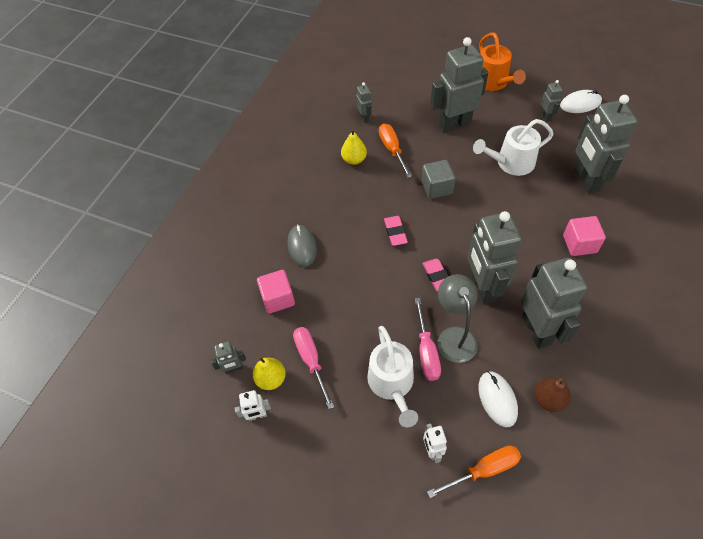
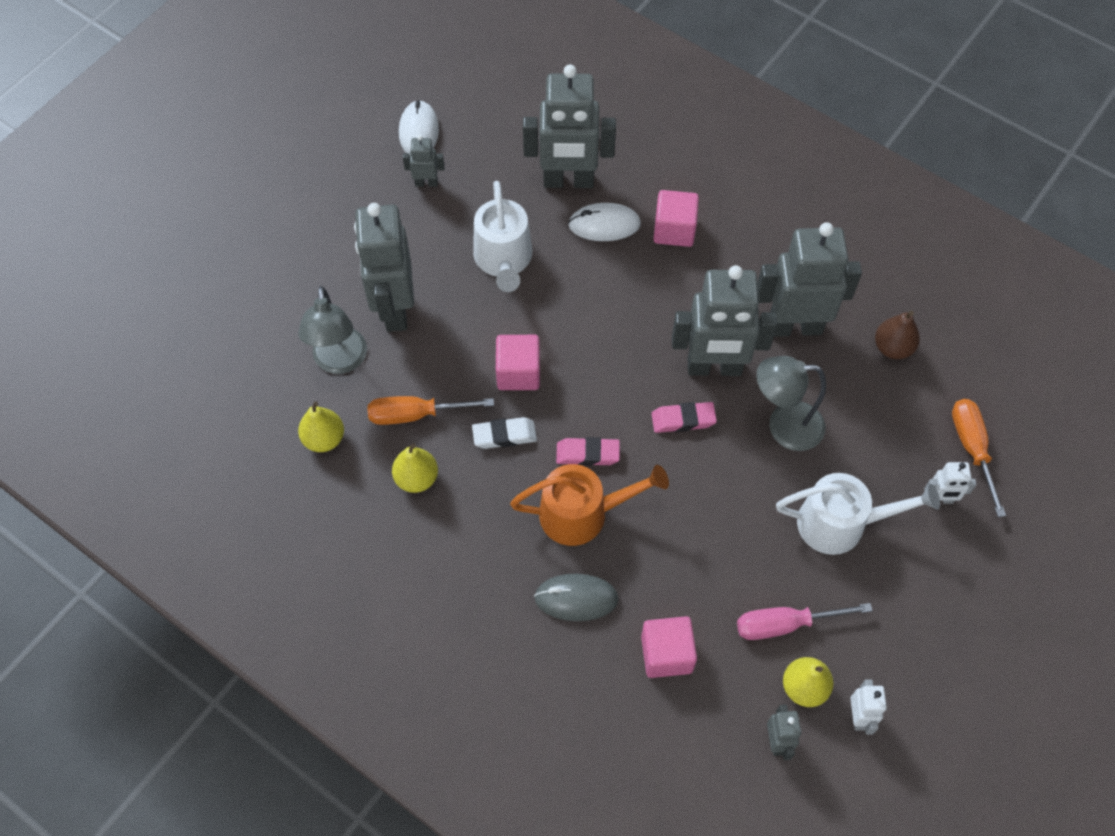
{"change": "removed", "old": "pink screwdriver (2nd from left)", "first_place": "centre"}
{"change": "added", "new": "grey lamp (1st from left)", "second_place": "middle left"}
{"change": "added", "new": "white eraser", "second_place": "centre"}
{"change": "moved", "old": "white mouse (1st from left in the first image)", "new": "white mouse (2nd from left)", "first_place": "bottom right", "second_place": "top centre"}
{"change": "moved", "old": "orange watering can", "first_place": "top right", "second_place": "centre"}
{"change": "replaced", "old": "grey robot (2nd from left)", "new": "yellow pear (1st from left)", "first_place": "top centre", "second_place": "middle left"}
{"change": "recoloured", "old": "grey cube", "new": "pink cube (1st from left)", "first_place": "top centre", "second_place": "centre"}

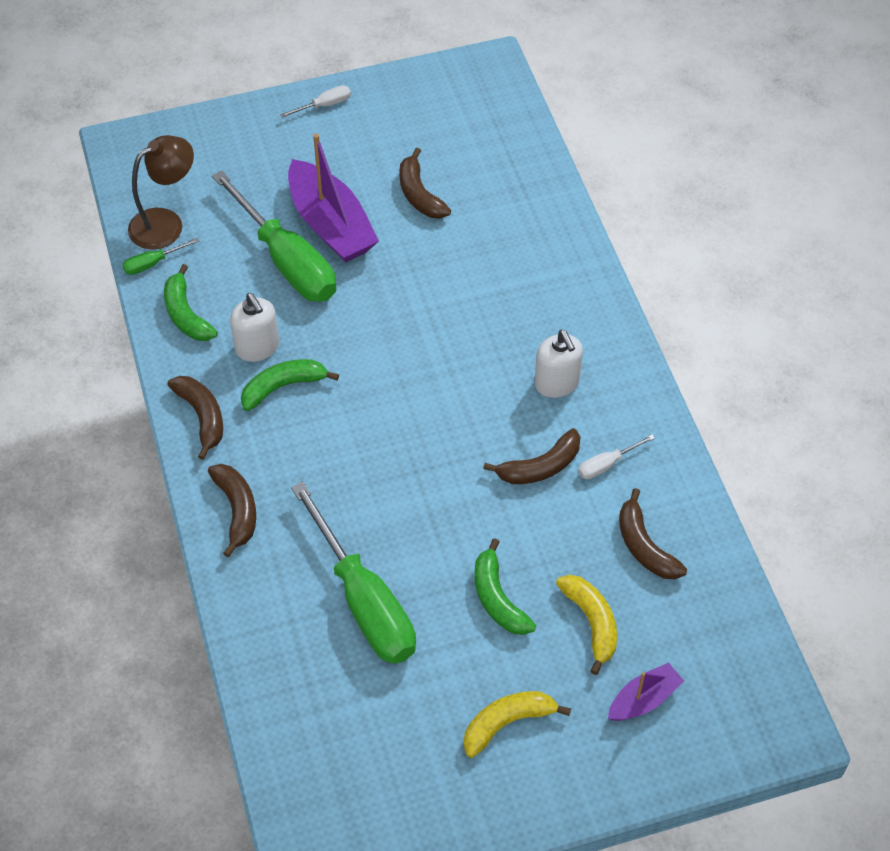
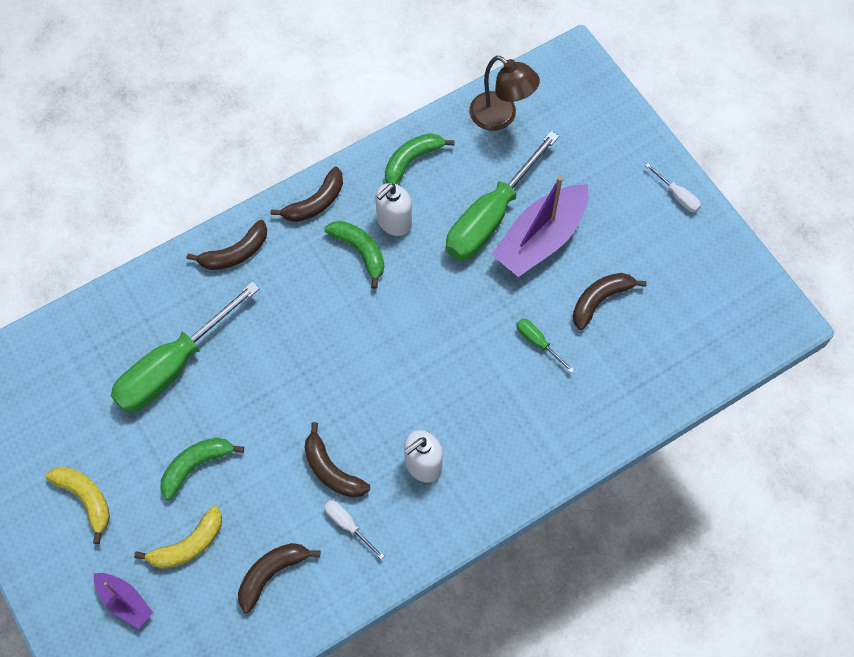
{"change": "moved", "old": "green screwdriver (1st from left in the first image)", "new": "green screwdriver (3rd from left)", "first_place": "top left", "second_place": "centre"}

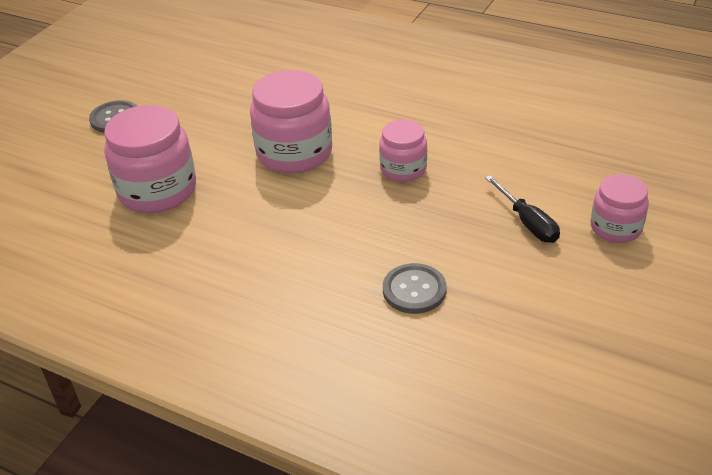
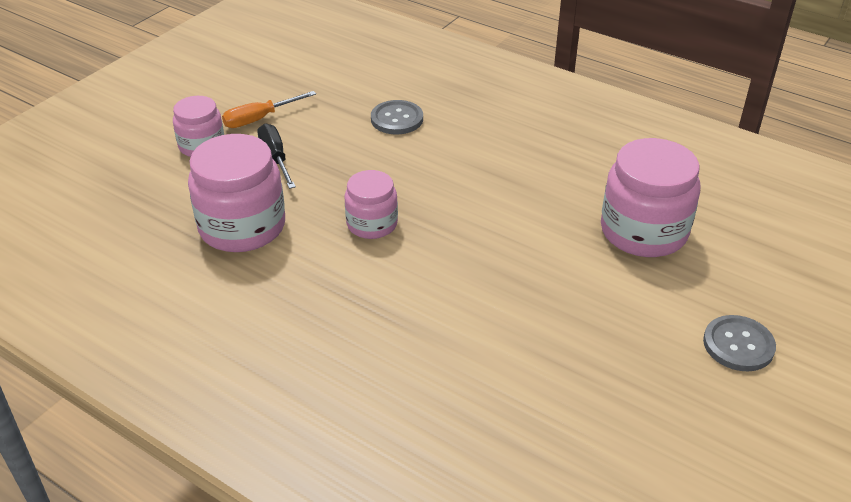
{"change": "added", "new": "orange screwdriver", "second_place": "top left"}
{"change": "moved", "old": "pink jar (2nd from left)", "first_place": "top centre", "second_place": "middle left"}

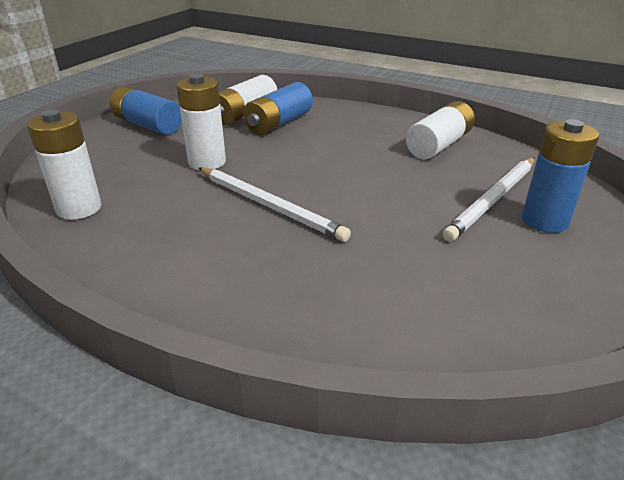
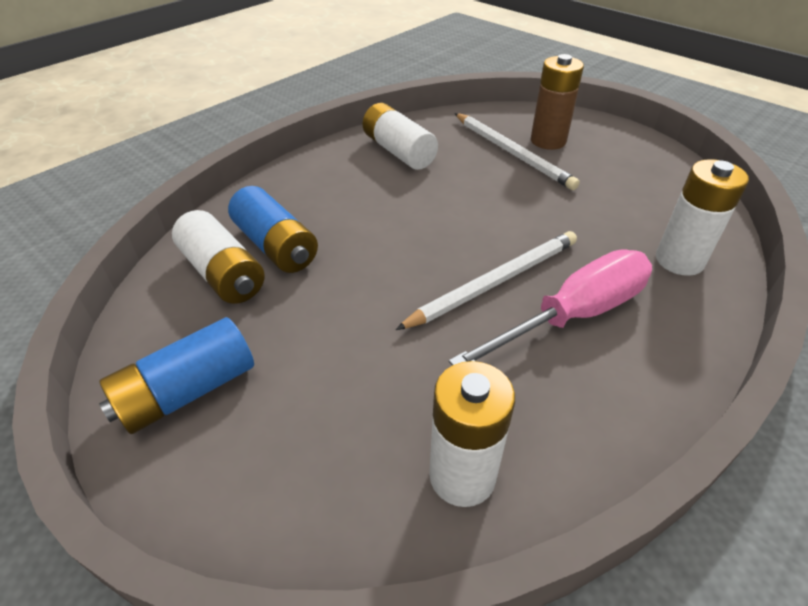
{"change": "added", "new": "pink screwdriver", "second_place": "middle right"}
{"change": "moved", "old": "white battery (2nd from left in the first image)", "new": "white battery (4th from left)", "first_place": "top left", "second_place": "middle right"}
{"change": "recoloured", "old": "blue battery (3rd from left)", "new": "brown battery", "first_place": "middle right", "second_place": "top right"}

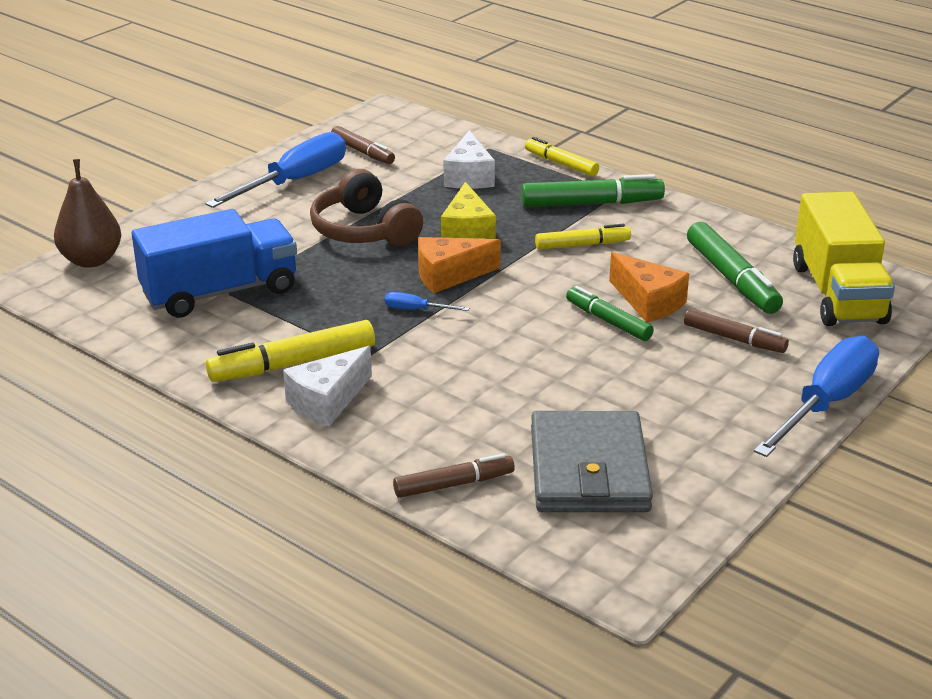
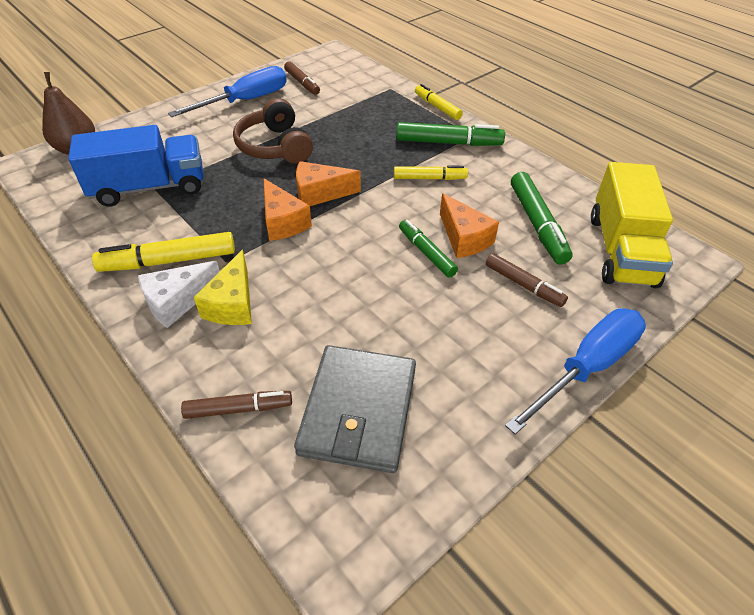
{"change": "removed", "old": "white cheese (2nd from left)", "first_place": "top centre"}
{"change": "moved", "old": "yellow cheese", "first_place": "top centre", "second_place": "middle left"}
{"change": "replaced", "old": "blue screwdriver (2nd from left)", "new": "orange cheese (1st from left)", "first_place": "centre", "second_place": "centre"}

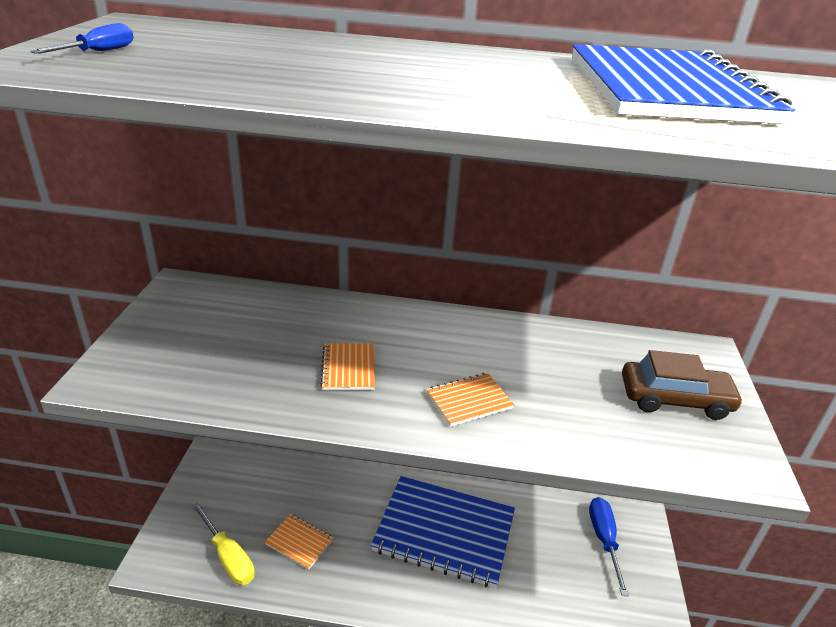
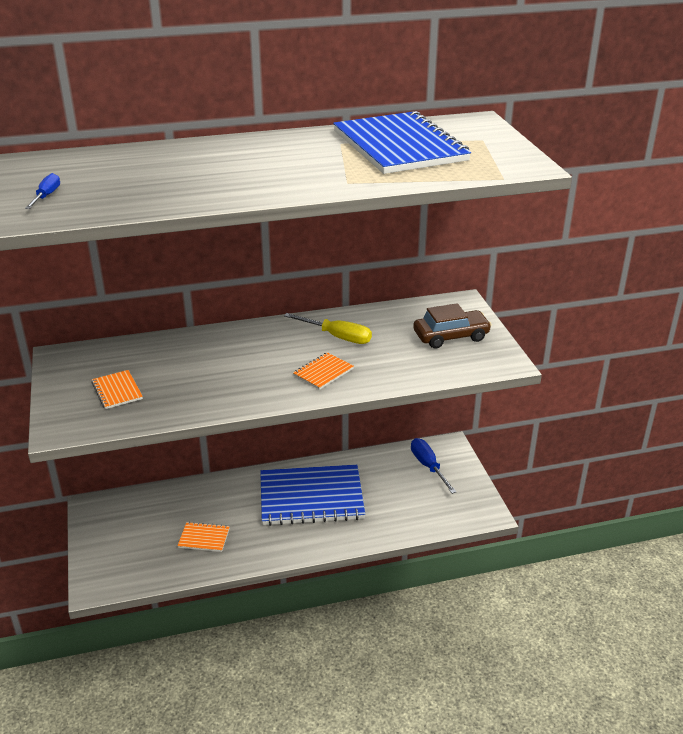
{"change": "moved", "old": "yellow screwdriver", "first_place": "bottom left", "second_place": "centre"}
{"change": "moved", "old": "orange notebook (2nd from left in the first image)", "new": "orange notebook (1st from left)", "first_place": "centre", "second_place": "middle left"}

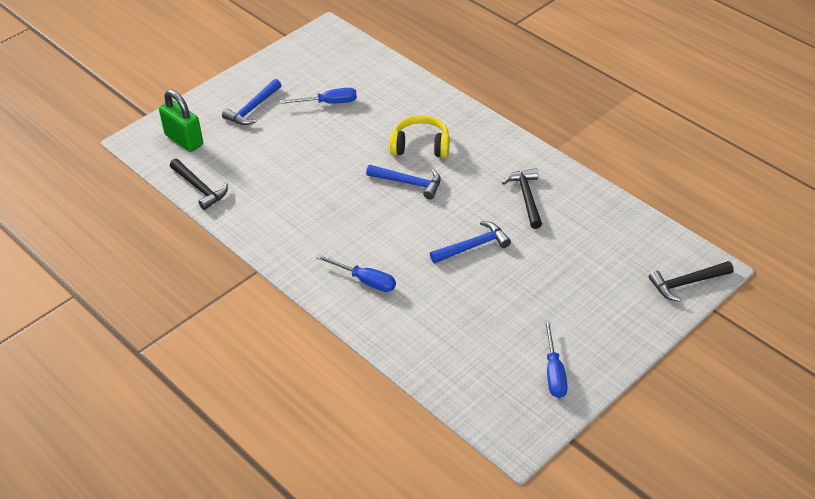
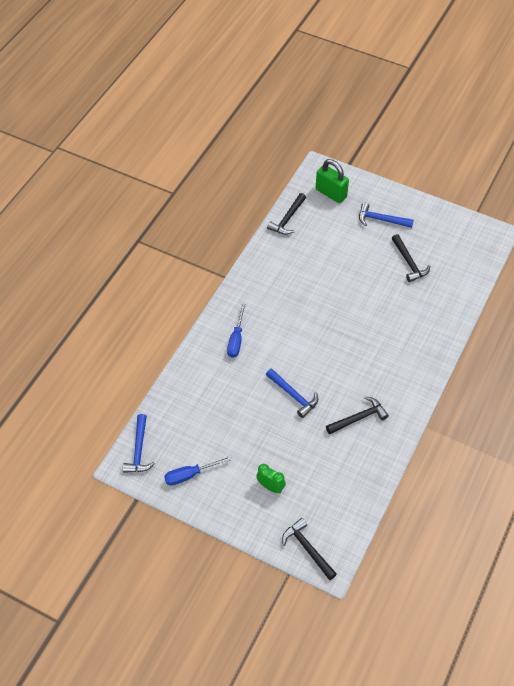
{"change": "removed", "old": "yellow headphones", "first_place": "top centre"}
{"change": "added", "new": "green clock", "second_place": "bottom centre"}
{"change": "moved", "old": "blue hammer (2nd from left in the first image)", "new": "blue hammer (1st from left)", "first_place": "centre", "second_place": "middle left"}
{"change": "replaced", "old": "blue screwdriver (1st from left)", "new": "black hammer (4th from left)", "first_place": "top centre", "second_place": "middle right"}
{"change": "turned", "old": "green padlock", "first_place": "top left", "second_place": "top centre", "degrees": -75}

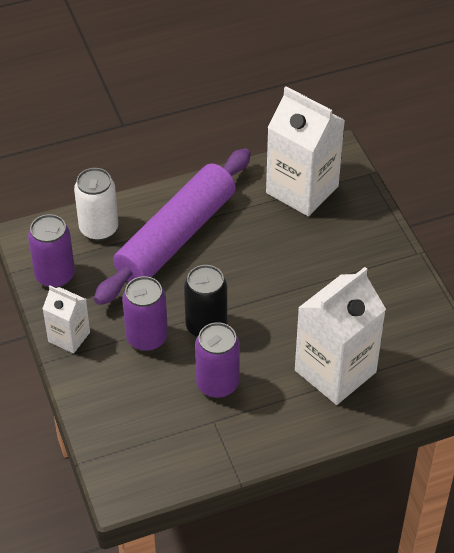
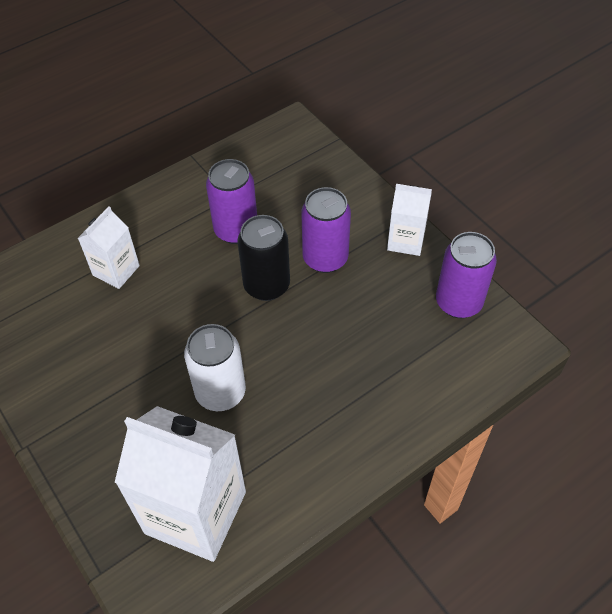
{"change": "removed", "old": "purple rolling pin", "first_place": "centre"}
{"change": "moved", "old": "white can", "first_place": "middle left", "second_place": "centre"}
{"change": "resized", "old": "white carton (3rd from left in the first image)", "first_place": "middle right", "second_place": "middle left", "factor": 0.53}

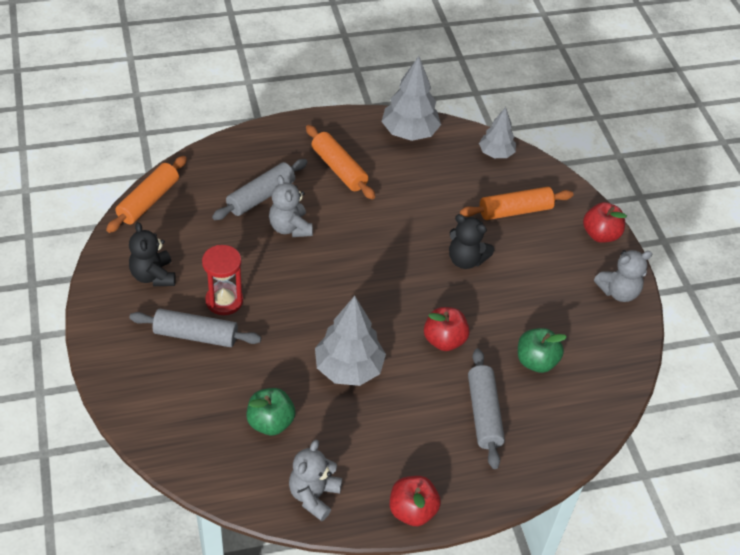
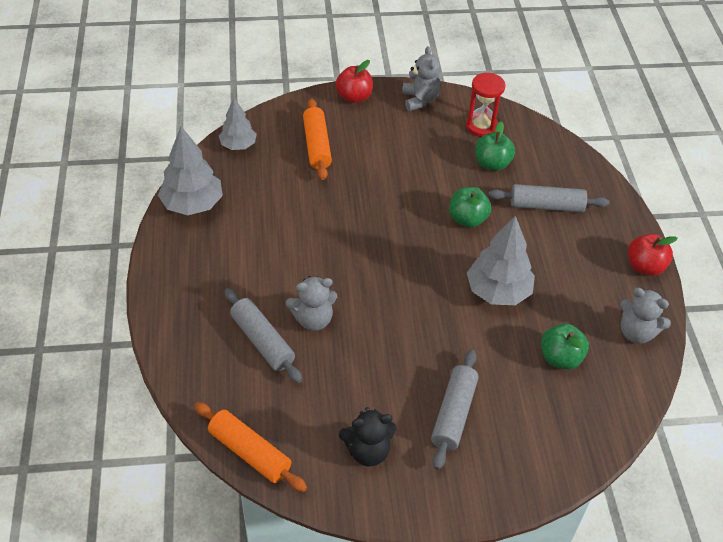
{"change": "removed", "old": "orange rolling pin (2nd from left)", "first_place": "top centre"}
{"change": "removed", "old": "black teddy bear (2nd from left)", "first_place": "centre"}
{"change": "moved", "old": "red hourglass", "first_place": "middle left", "second_place": "top right"}
{"change": "recoloured", "old": "red apple (2nd from left)", "new": "green apple (1st from left)", "first_place": "centre", "second_place": "centre"}

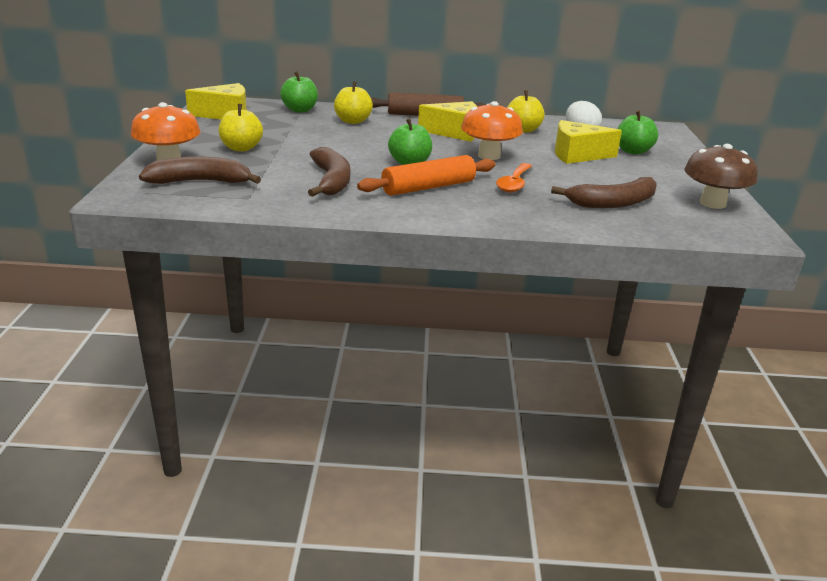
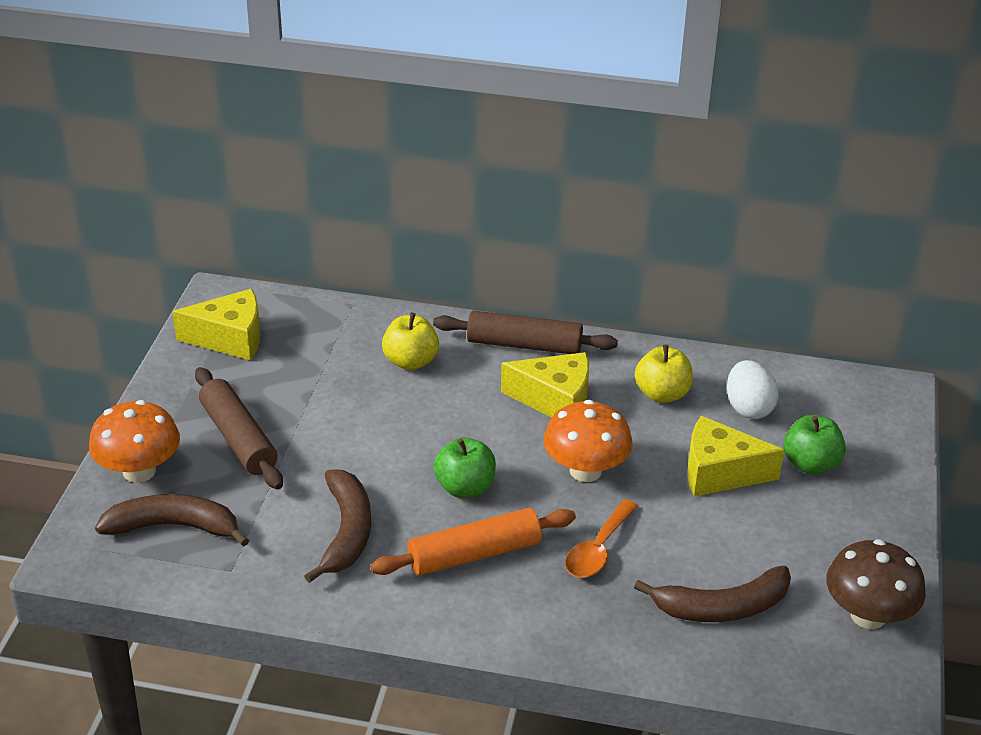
{"change": "removed", "old": "green apple (1st from left)", "first_place": "top centre"}
{"change": "replaced", "old": "yellow apple (1st from left)", "new": "brown rolling pin (1st from left)", "first_place": "top left", "second_place": "middle left"}

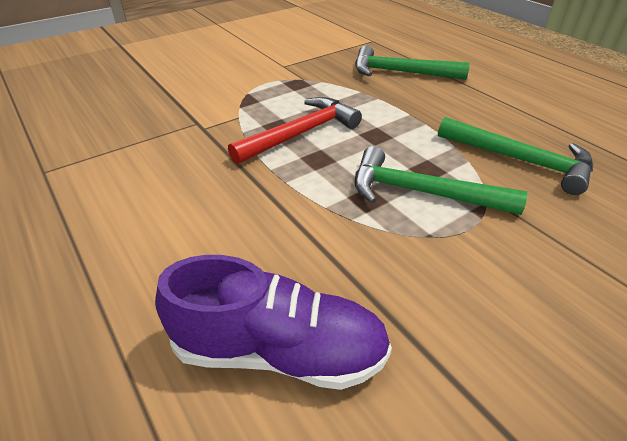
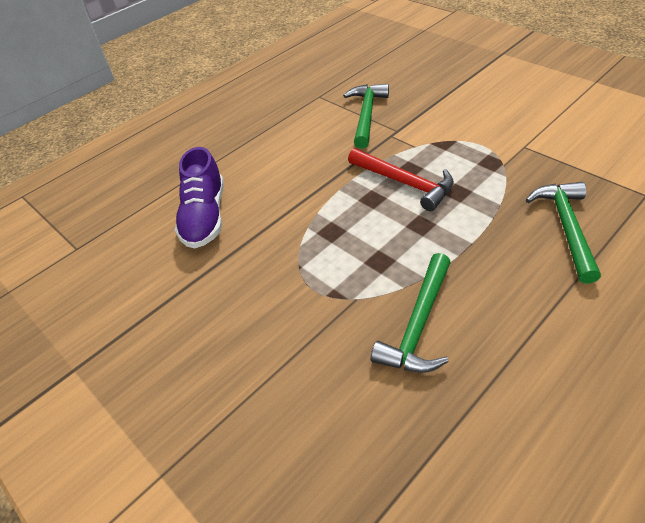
{"change": "moved", "old": "green hammer (2nd from left in the first image)", "new": "green hammer (1st from left)", "first_place": "middle right", "second_place": "top centre"}

